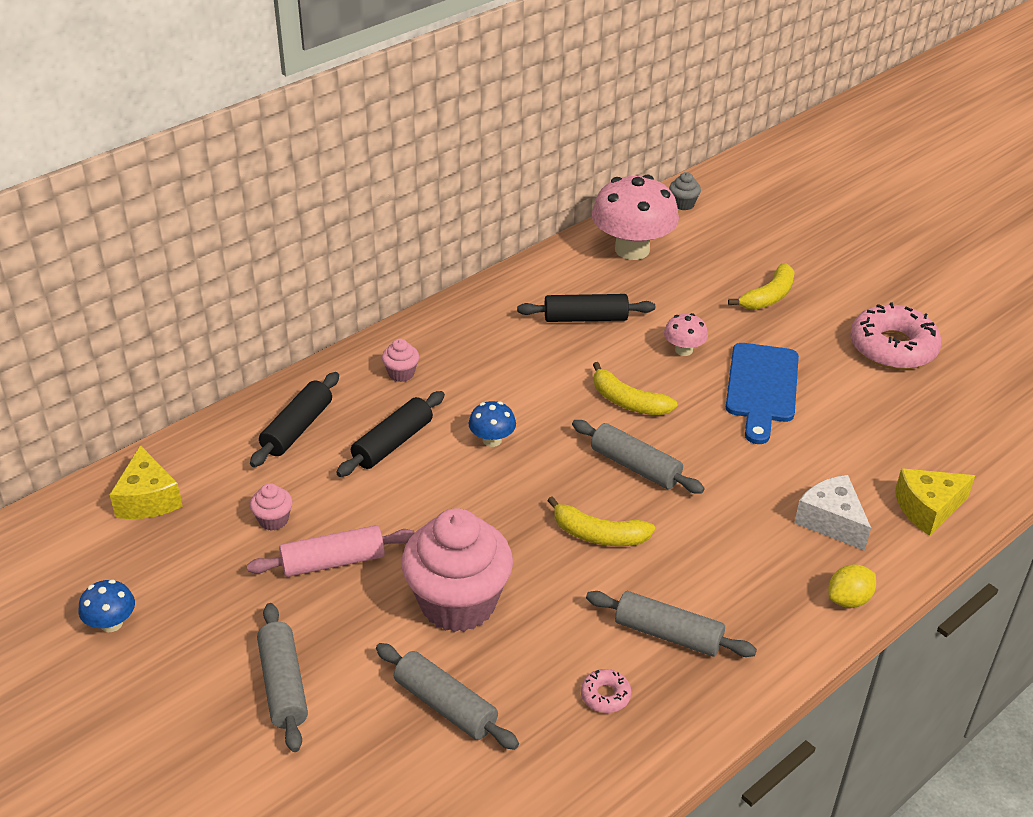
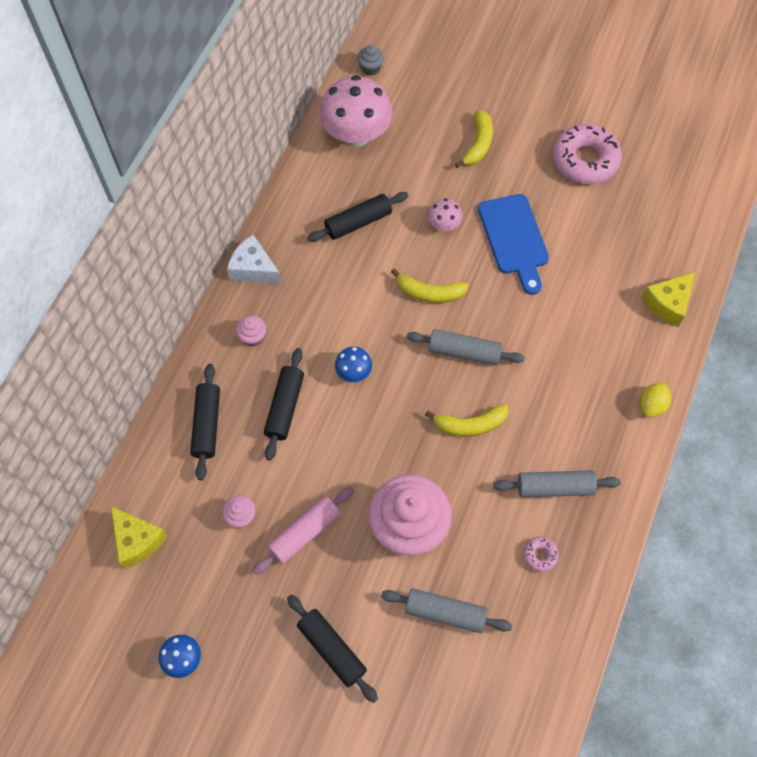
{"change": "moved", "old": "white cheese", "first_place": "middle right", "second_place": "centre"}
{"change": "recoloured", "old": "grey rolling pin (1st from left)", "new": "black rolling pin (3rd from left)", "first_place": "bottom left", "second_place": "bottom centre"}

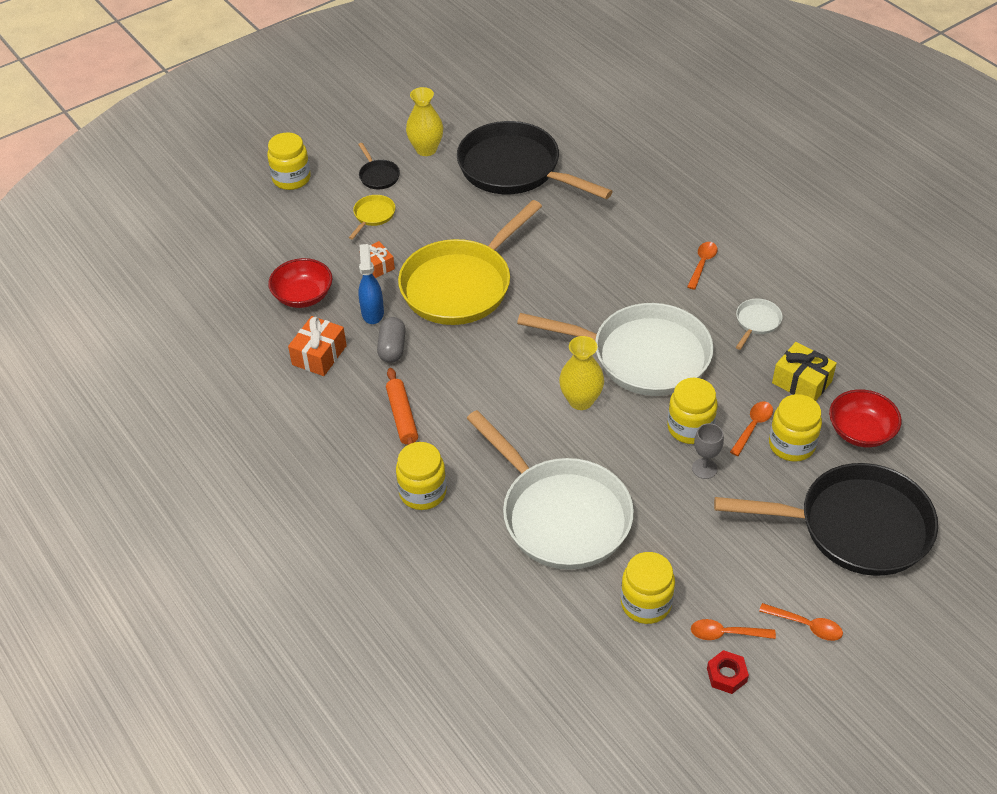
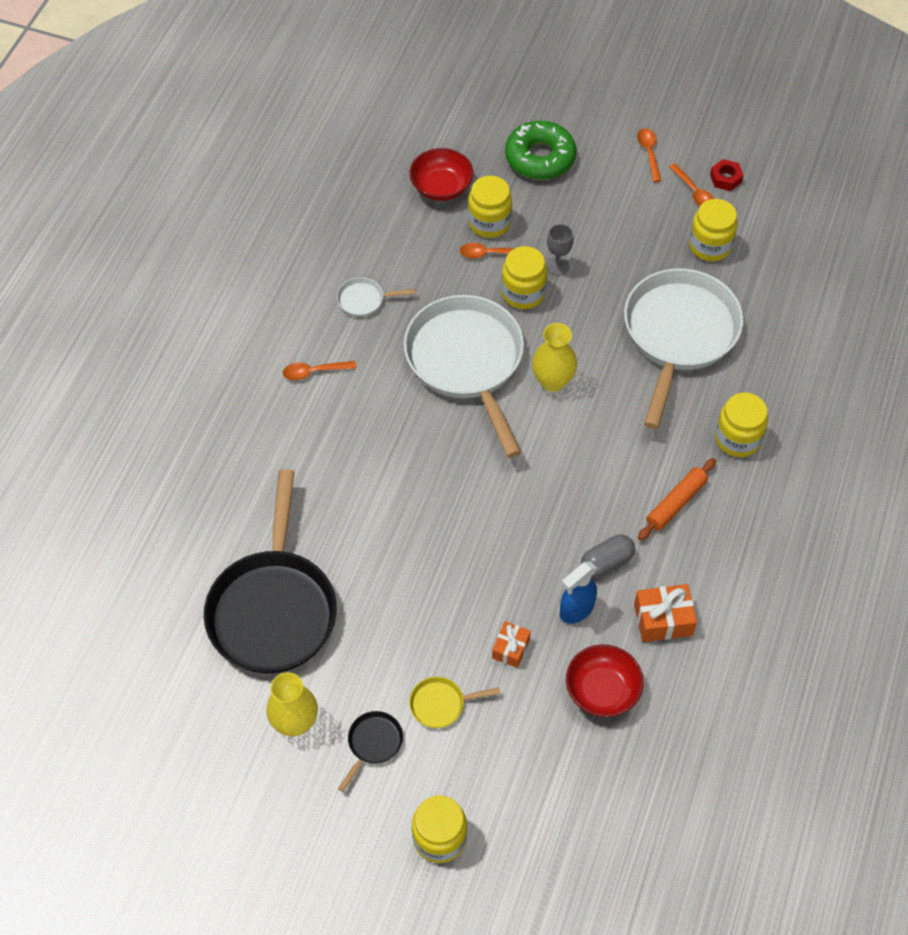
{"change": "removed", "old": "yellow pan (2nd from left)", "first_place": "top centre"}
{"change": "removed", "old": "yellow gift", "first_place": "middle right"}
{"change": "replaced", "old": "black pan (3rd from left)", "new": "green donut", "first_place": "middle right", "second_place": "top centre"}

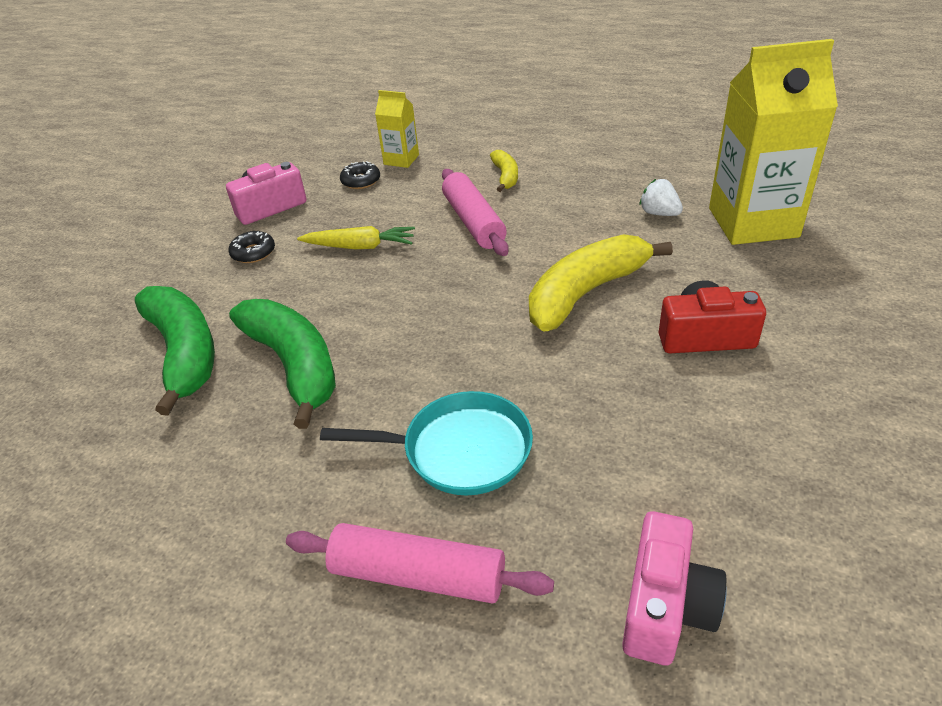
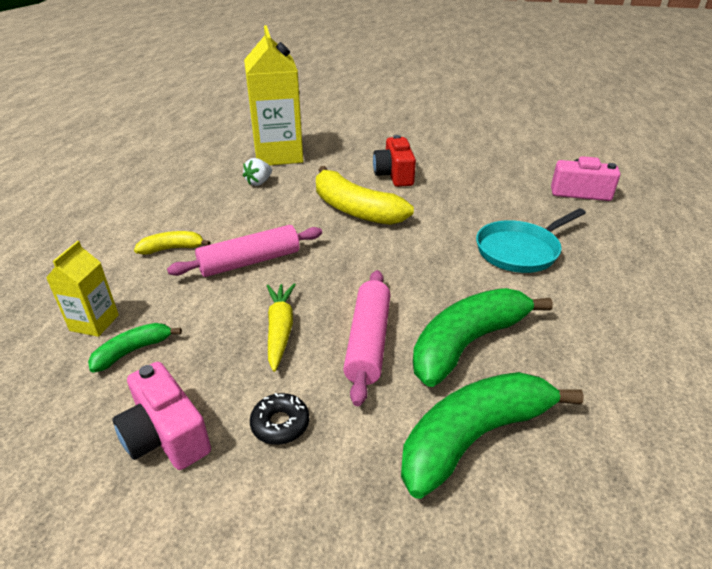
{"change": "moved", "old": "pink rolling pin (1st from left in the first image)", "new": "pink rolling pin (2nd from left)", "first_place": "bottom centre", "second_place": "centre"}
{"change": "replaced", "old": "black donut (2nd from left)", "new": "green banana (1st from left)", "first_place": "top centre", "second_place": "middle left"}
{"change": "turned", "old": "turquoise pan", "first_place": "centre", "second_place": "middle right", "degrees": -120}

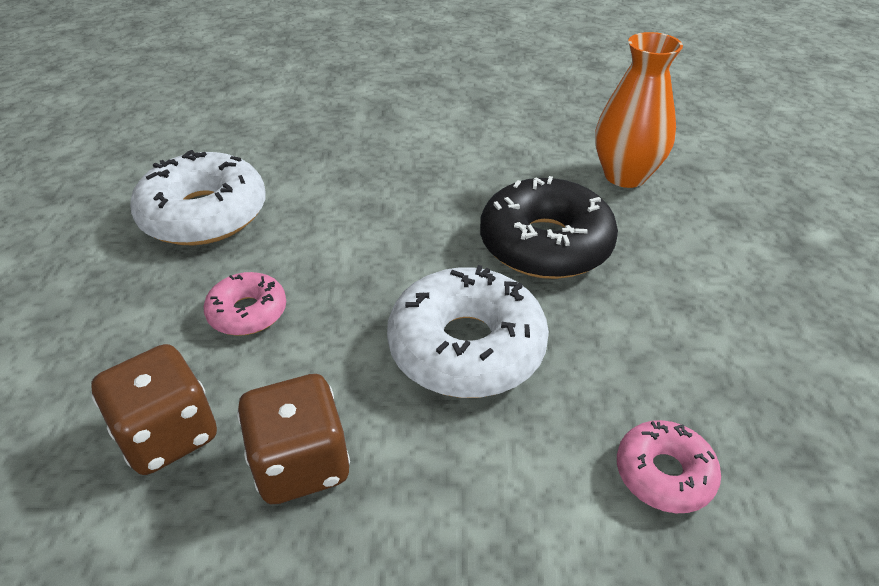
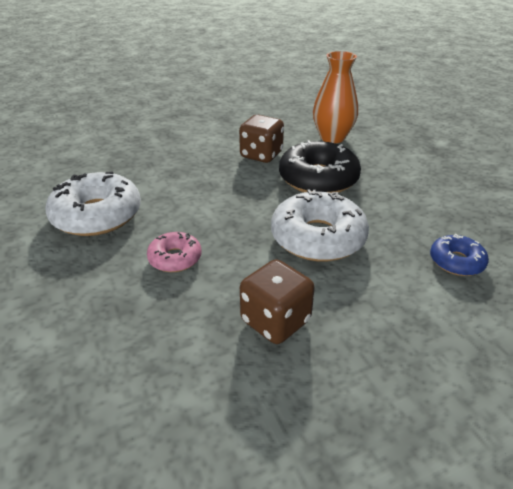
{"change": "moved", "old": "brown dice (1st from left)", "first_place": "bottom left", "second_place": "top centre"}
{"change": "recoloured", "old": "pink donut (2nd from left)", "new": "blue donut", "first_place": "bottom right", "second_place": "middle right"}

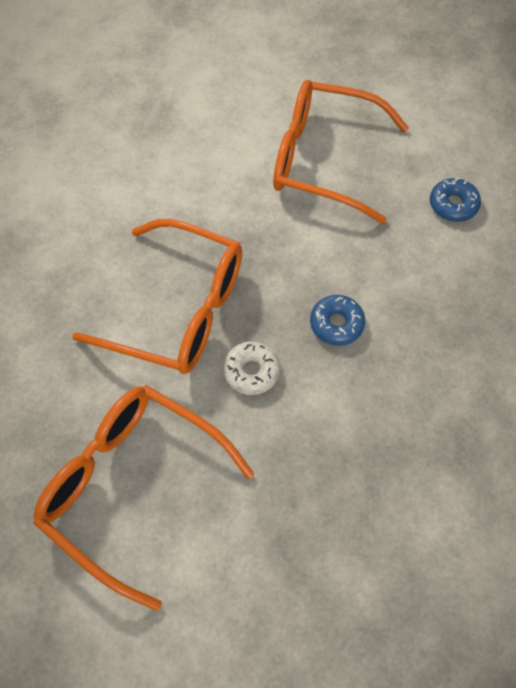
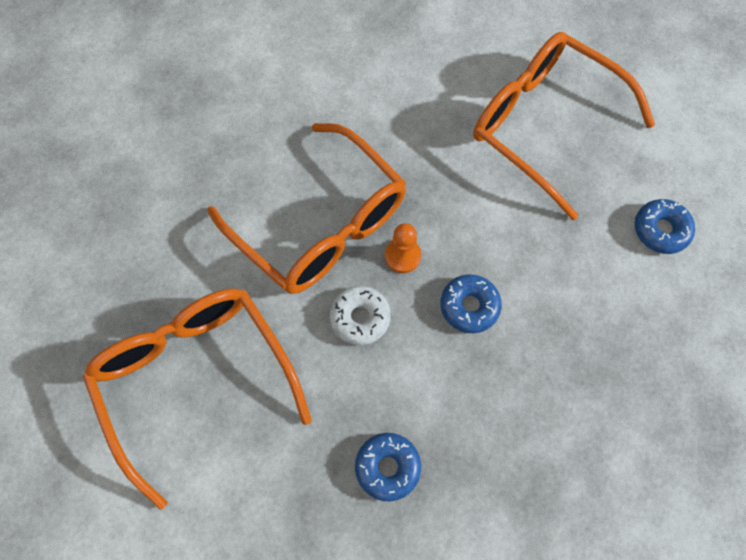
{"change": "added", "new": "blue donut (1st from left)", "second_place": "bottom centre"}
{"change": "added", "new": "orange pawn", "second_place": "centre"}

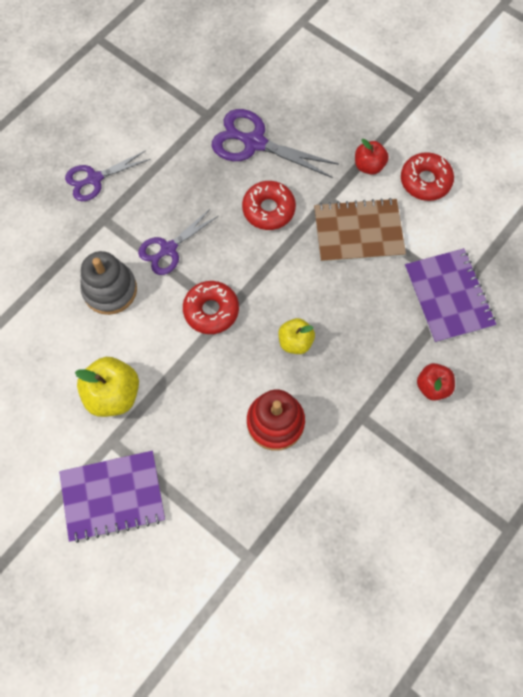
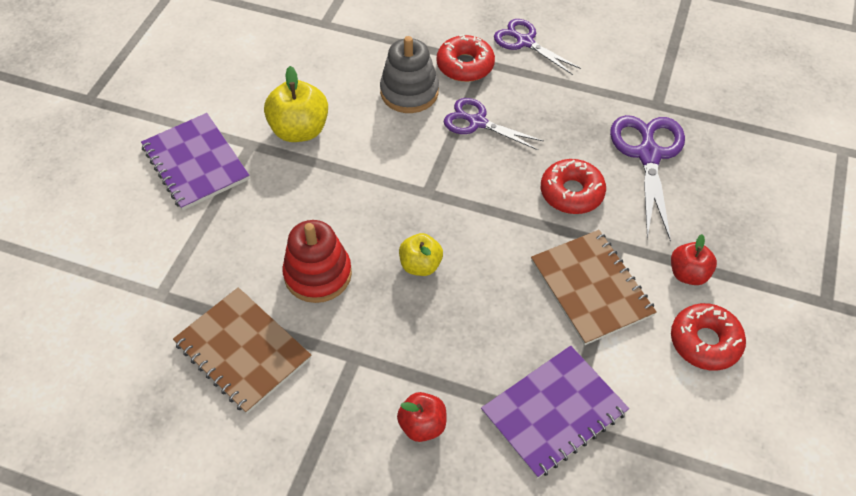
{"change": "added", "new": "brown notebook (1st from left)", "second_place": "bottom left"}
{"change": "moved", "old": "red donut (1st from left)", "first_place": "centre", "second_place": "top centre"}

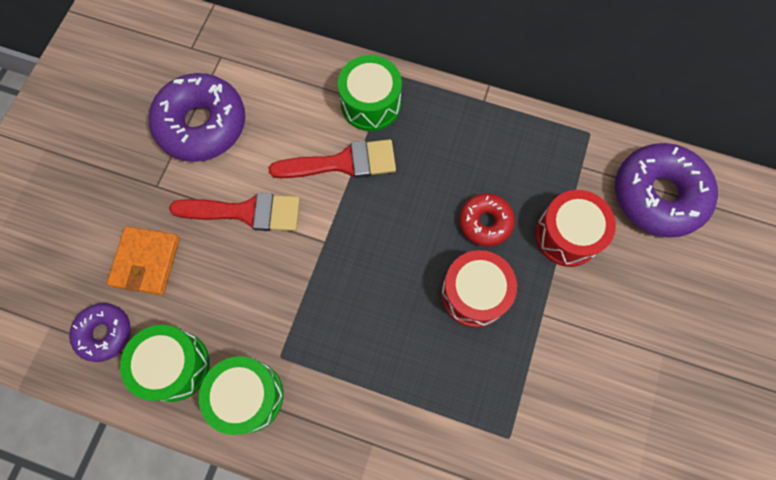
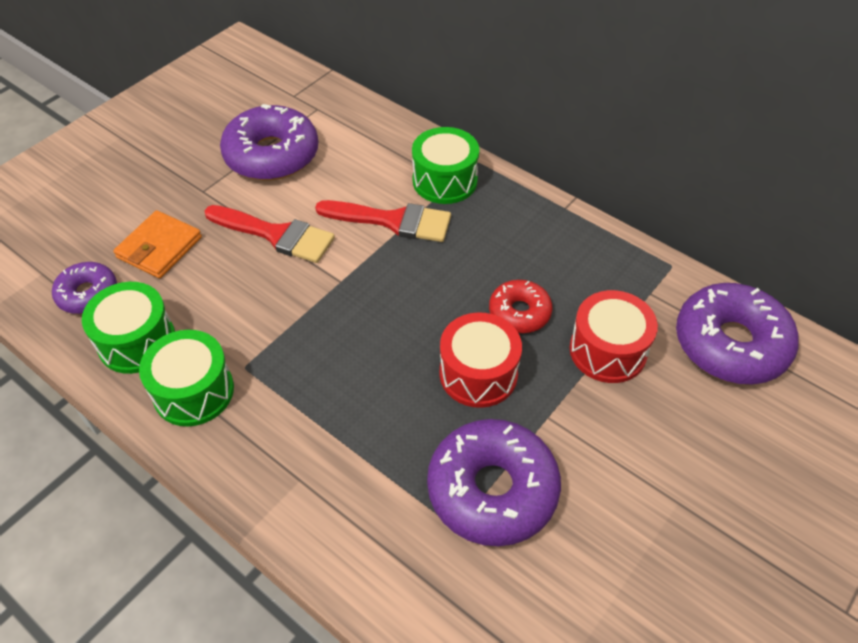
{"change": "added", "new": "purple donut (3rd from left)", "second_place": "bottom centre"}

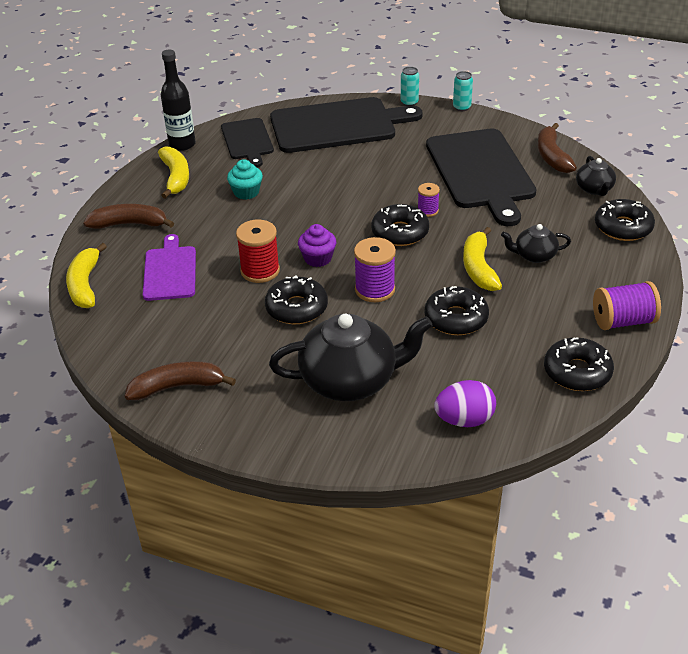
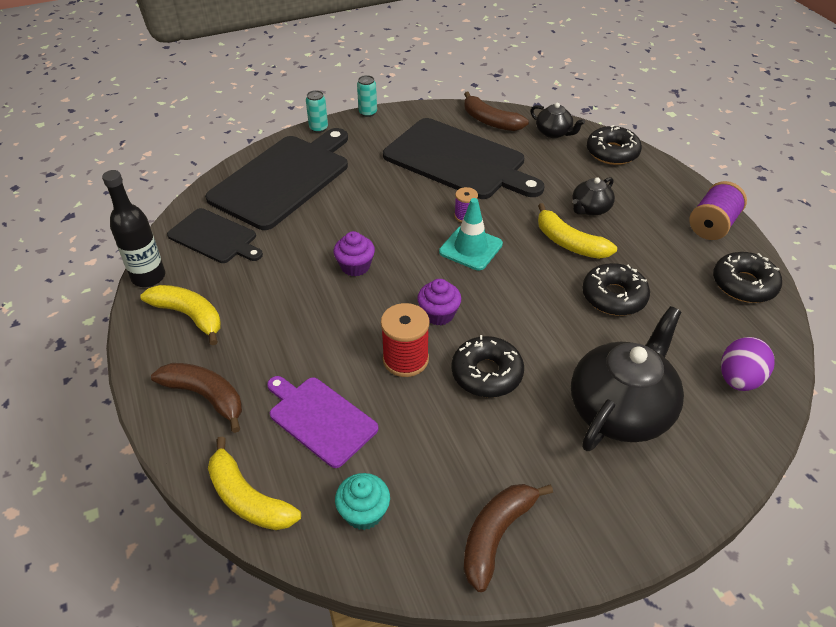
{"change": "removed", "old": "purple spool (1st from left)", "first_place": "centre"}
{"change": "added", "new": "purple cupcake (1st from left)", "second_place": "centre"}
{"change": "moved", "old": "turquoise cupcake", "first_place": "top centre", "second_place": "bottom centre"}
{"change": "replaced", "old": "black donut (2nd from left)", "new": "turquoise traffic cone", "first_place": "centre", "second_place": "centre"}
{"change": "turned", "old": "brown banana (1st from left)", "first_place": "top left", "second_place": "middle left", "degrees": 75}

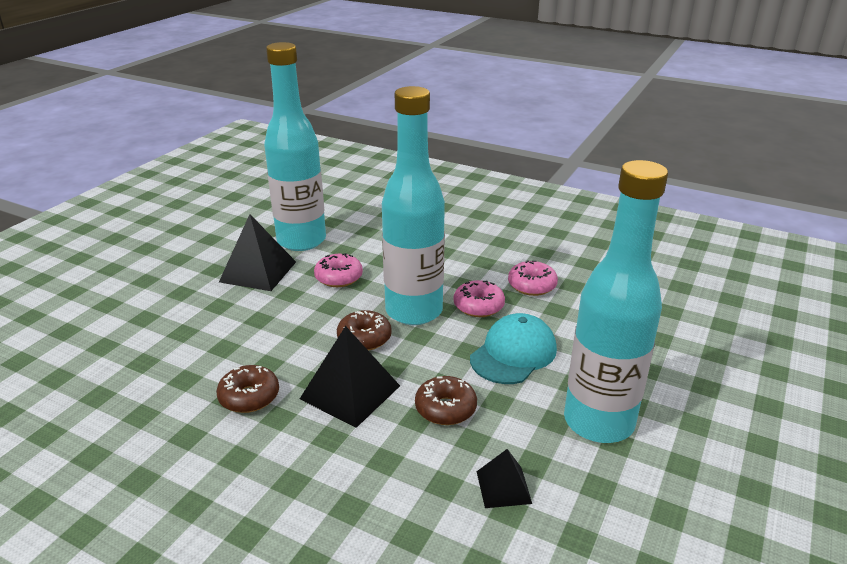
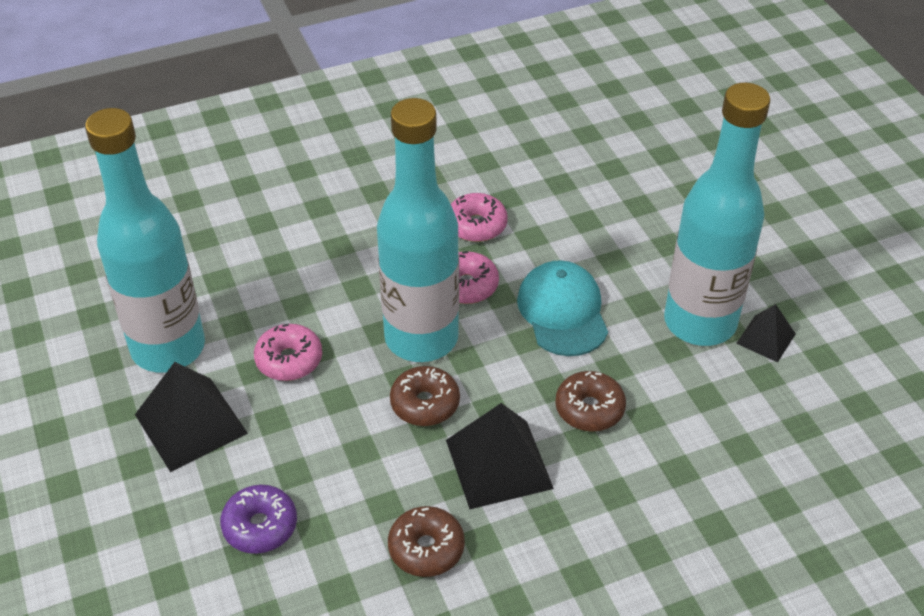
{"change": "added", "new": "purple donut", "second_place": "bottom left"}
{"change": "moved", "old": "black pyramid (3rd from left)", "first_place": "bottom centre", "second_place": "middle right"}

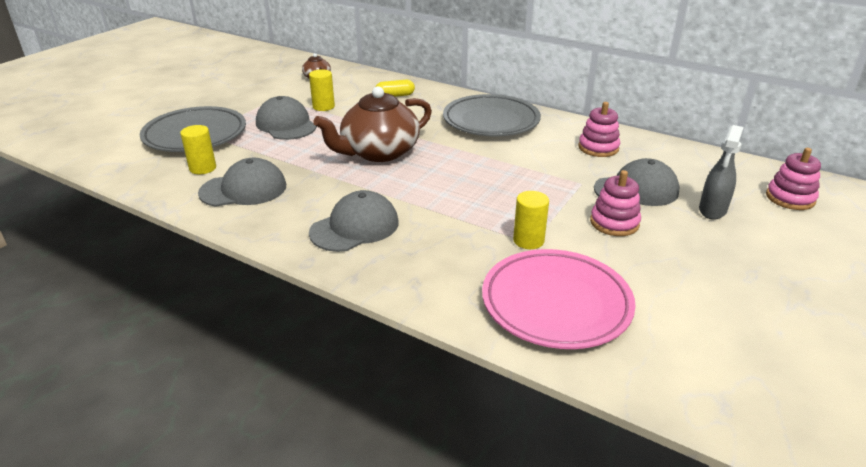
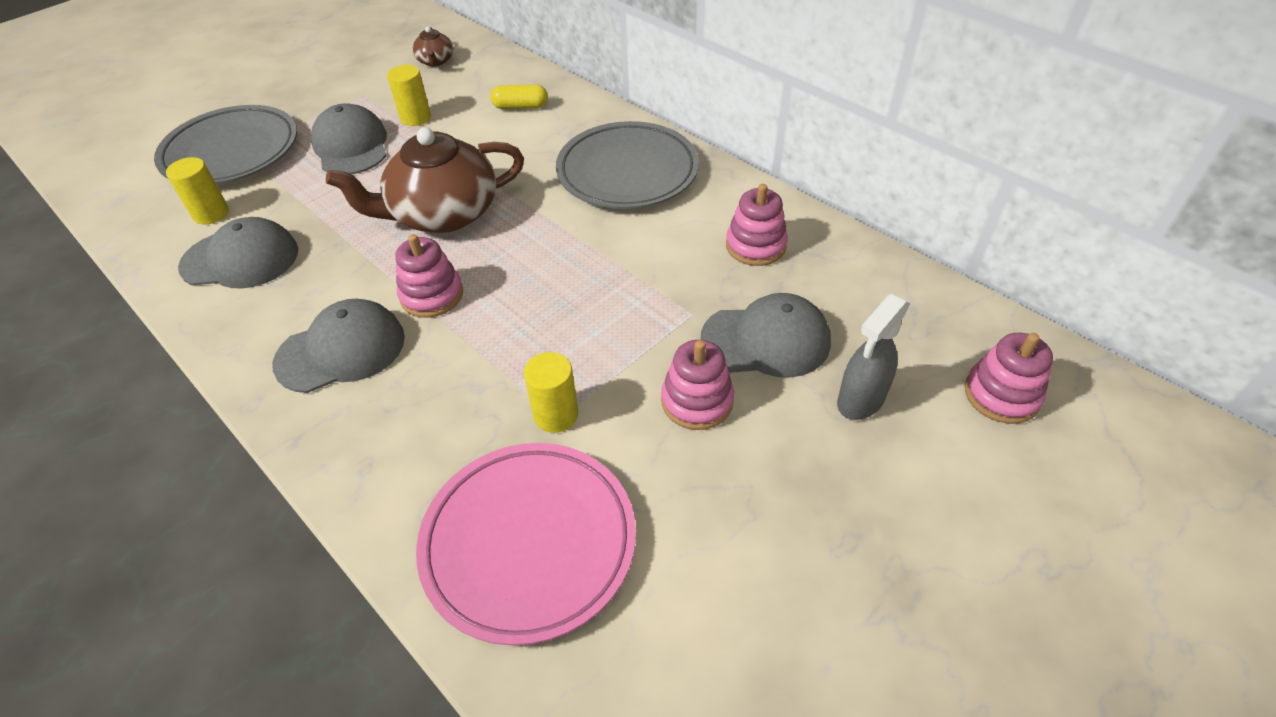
{"change": "added", "new": "pink stacking toy (1st from left)", "second_place": "centre"}

